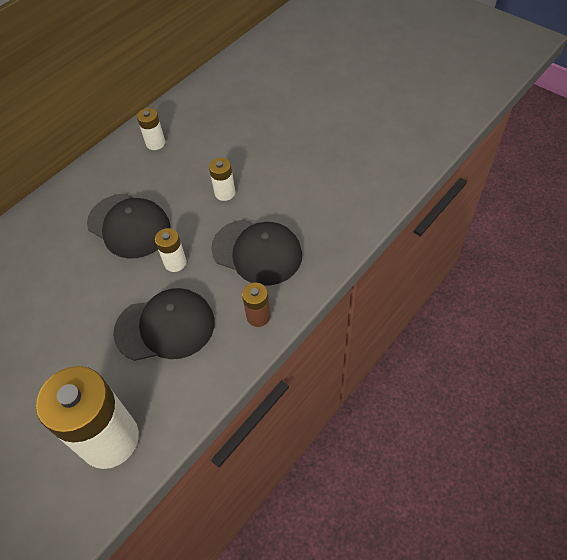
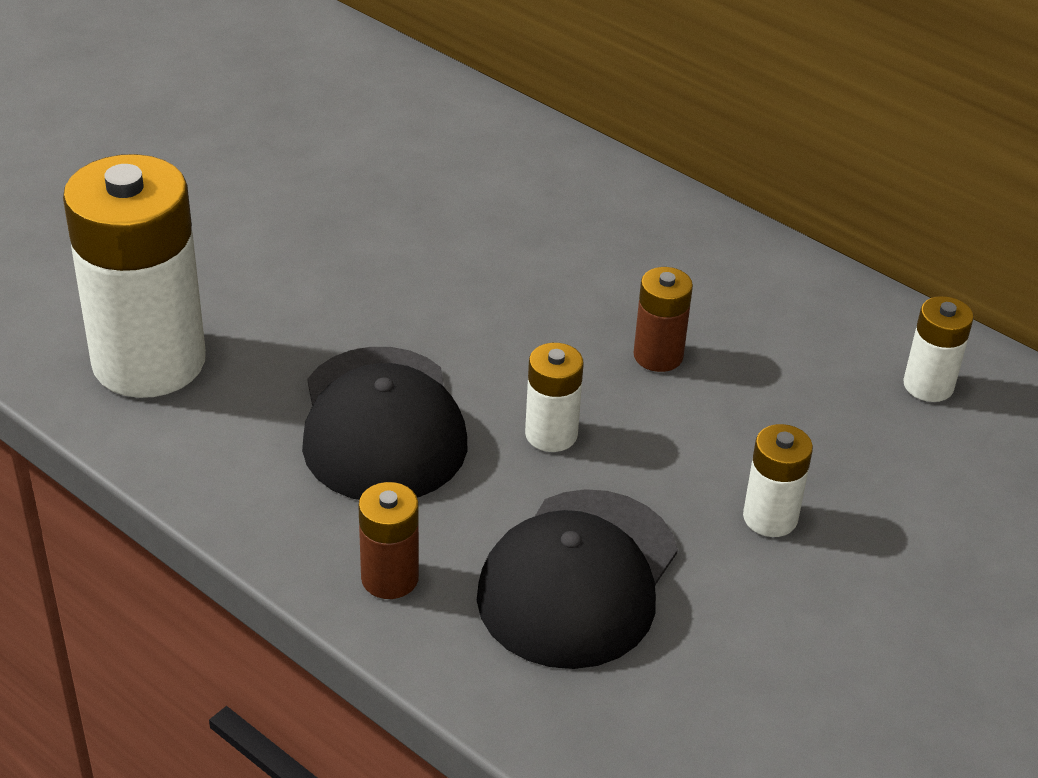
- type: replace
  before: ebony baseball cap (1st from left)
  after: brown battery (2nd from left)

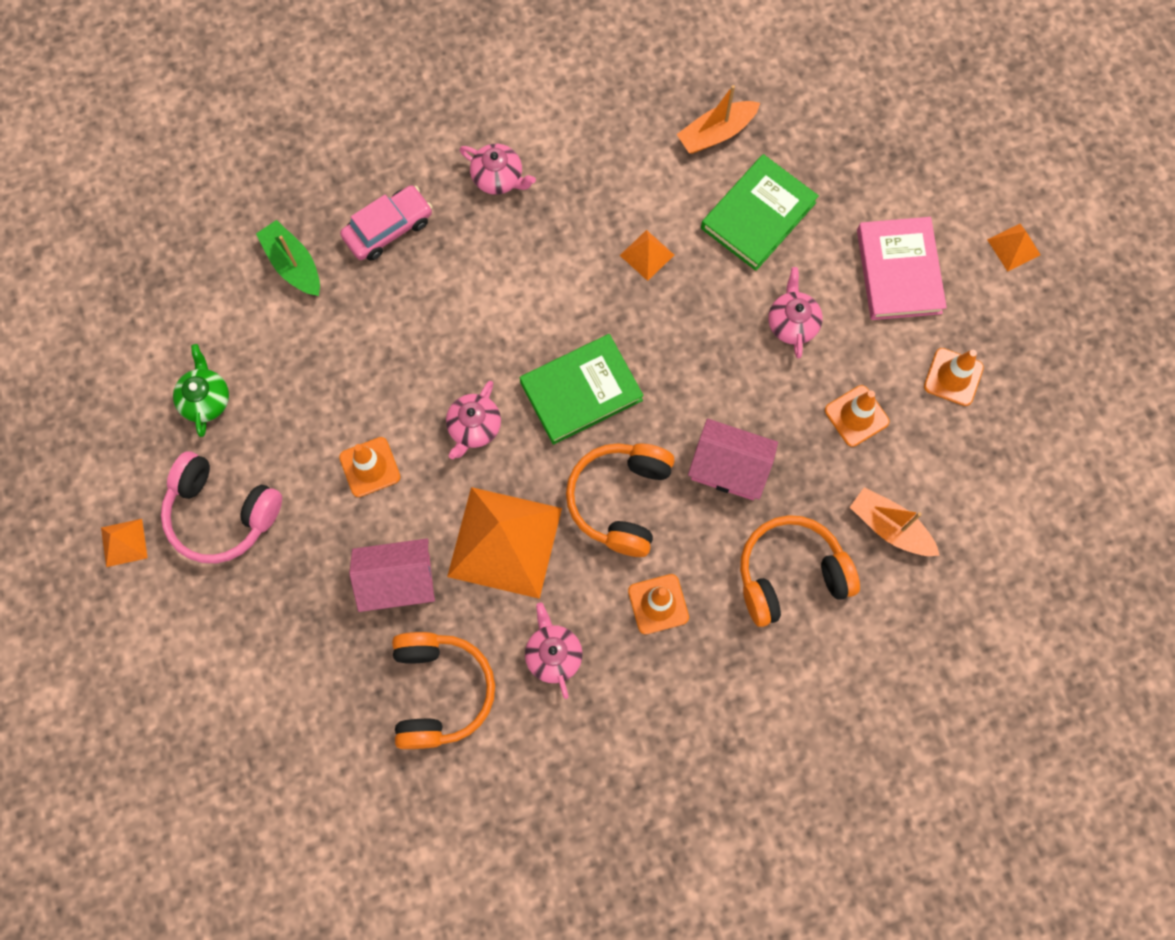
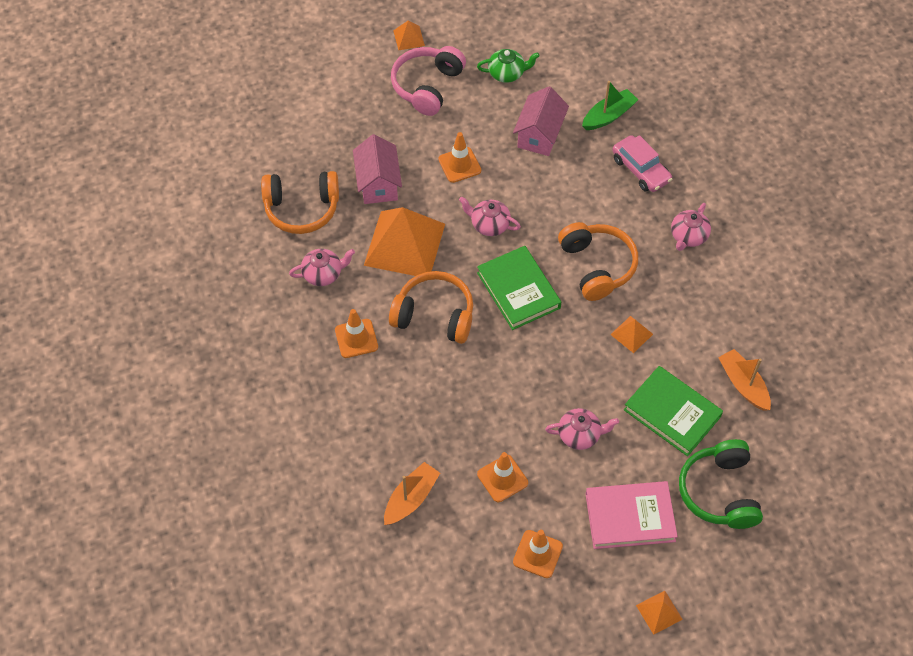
- type: move
  before: pink house (2nd from left)
- type: move
  before: bright orange headset (3rd from left)
- type: insert
  after: emerald headset

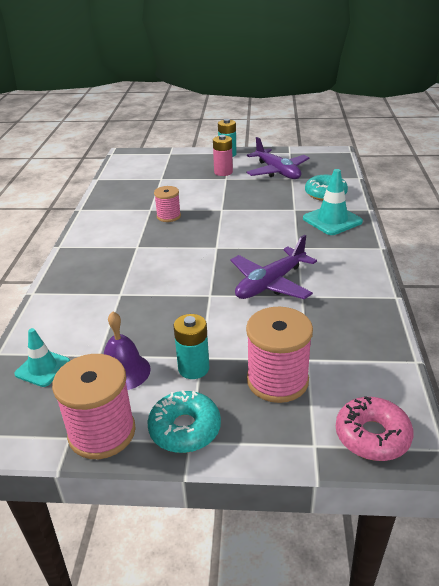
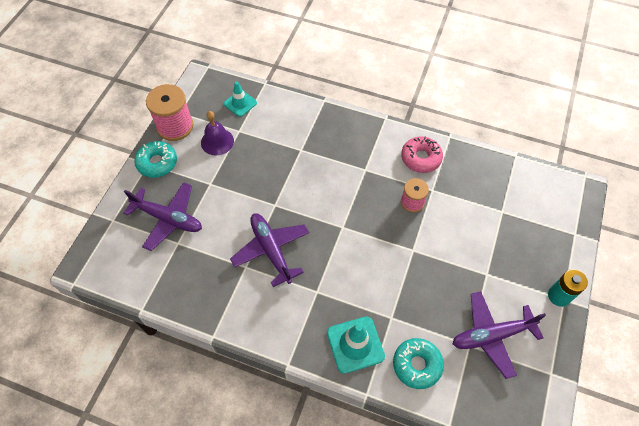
- type: replace
  before: pink bobbin (3rd from left)
  after: violet aeroplane (1st from left)
- type: move
  before: pink donut
- type: delete
  before: aqua battery (1st from left)
- type: delete
  before: pink battery

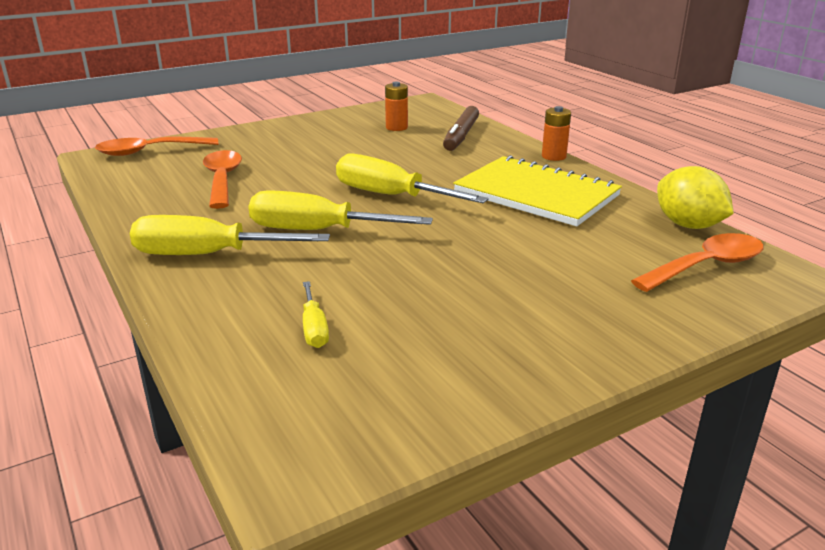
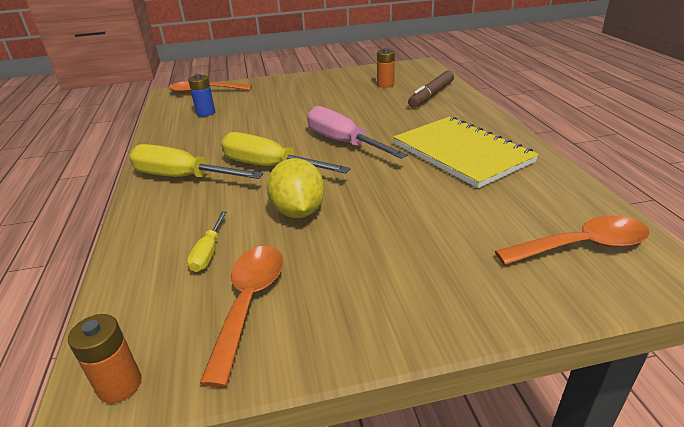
- type: move
  before: bright orange battery (2nd from left in the first image)
  after: bright orange battery (1st from left)
- type: insert
  after: royal blue battery
- type: move
  before: bright orange spoon (2nd from left)
- type: move
  before: yellow citrus fruit
- type: recolor
  before: yellow screwdriver (4th from left)
  after: pink screwdriver

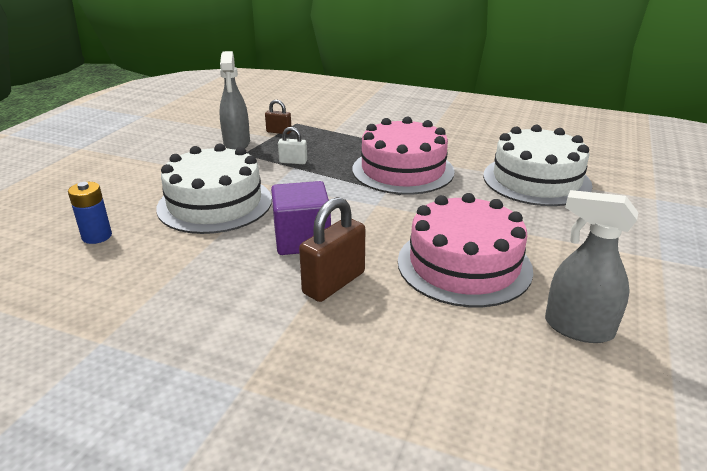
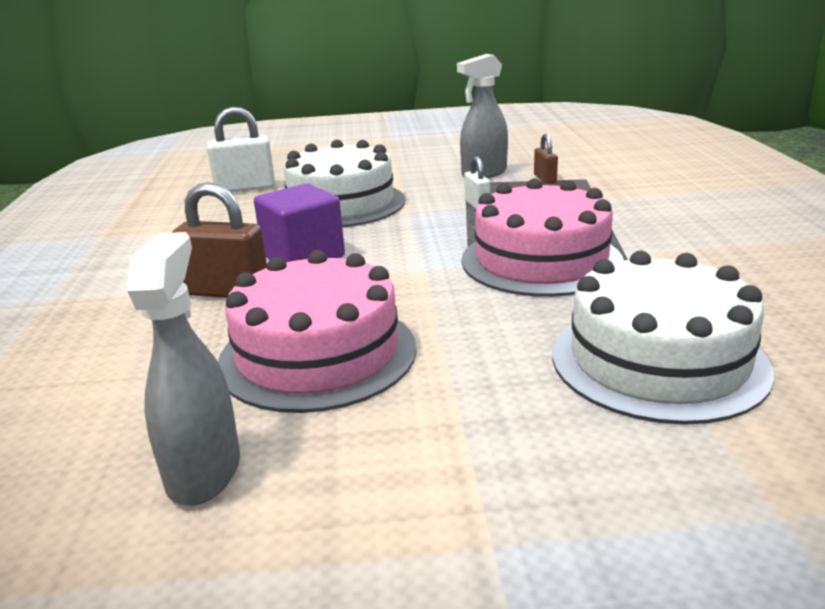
- type: replace
  before: royal blue battery
  after: pure white small lock (1st from left)

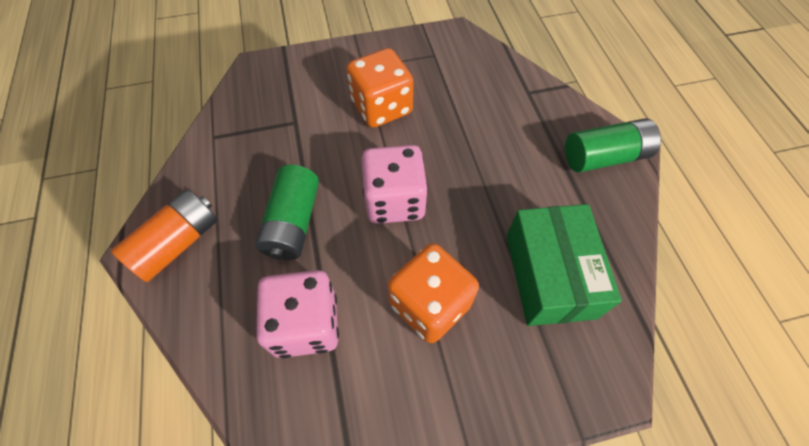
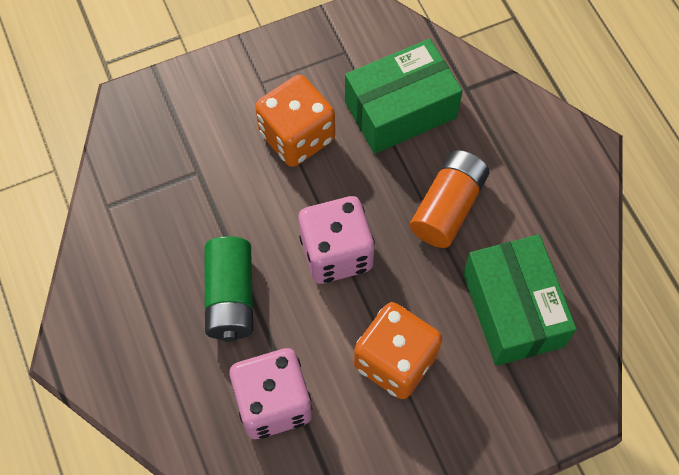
- type: insert
  after: emerald package (1st from left)
- type: move
  before: bright orange battery
- type: delete
  before: emerald battery (2nd from left)

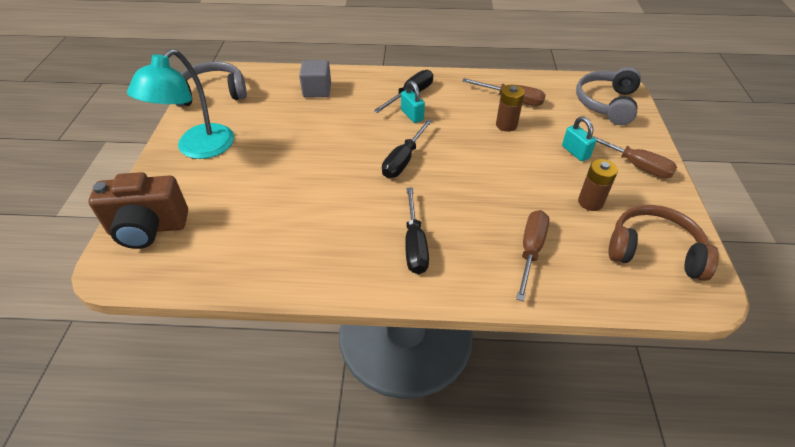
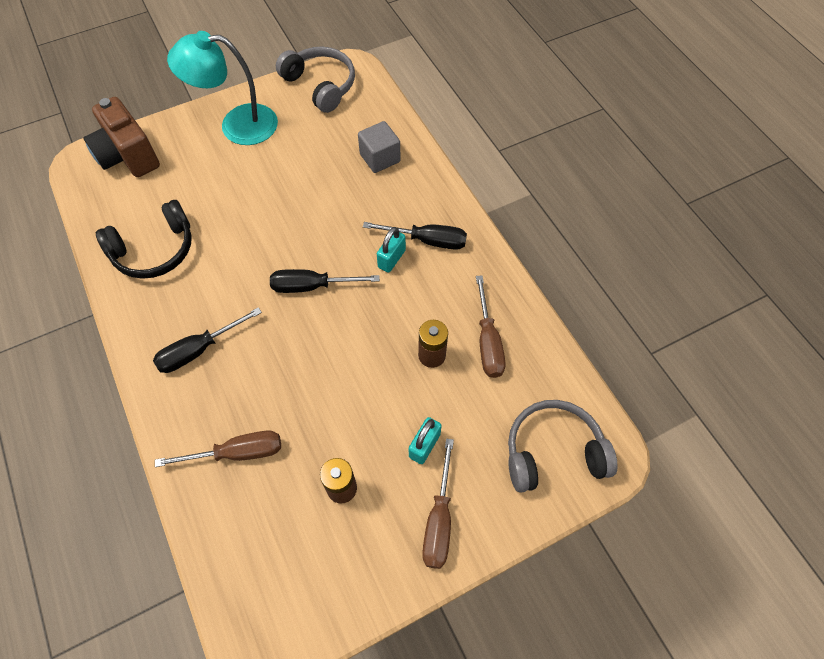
- type: insert
  after: ebony headset
- type: delete
  before: brown headset

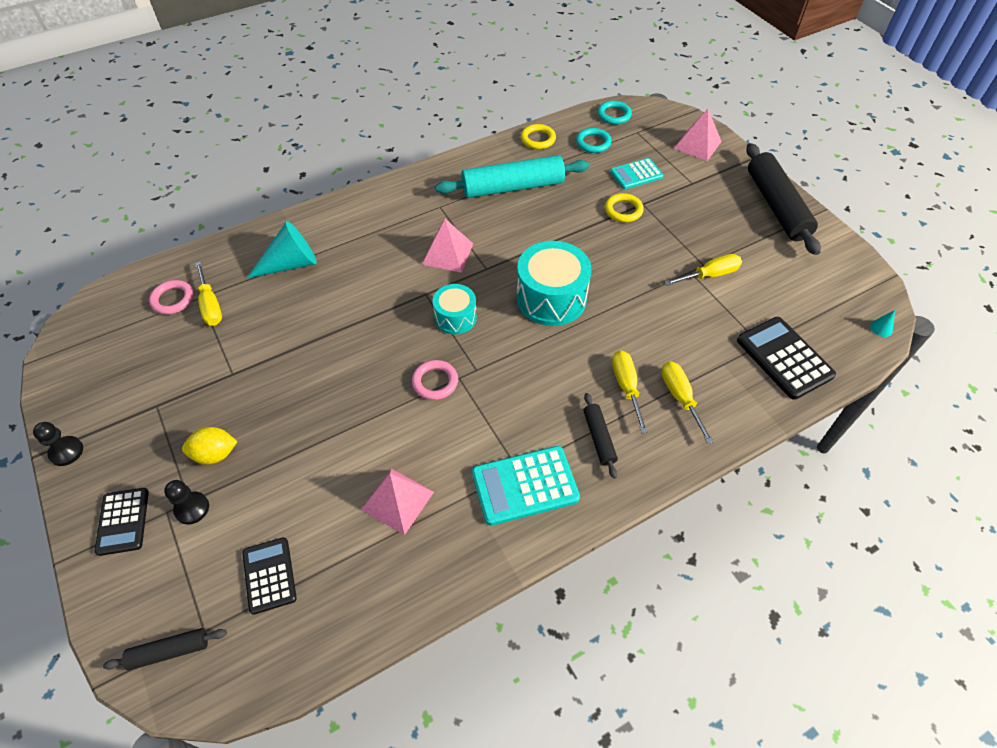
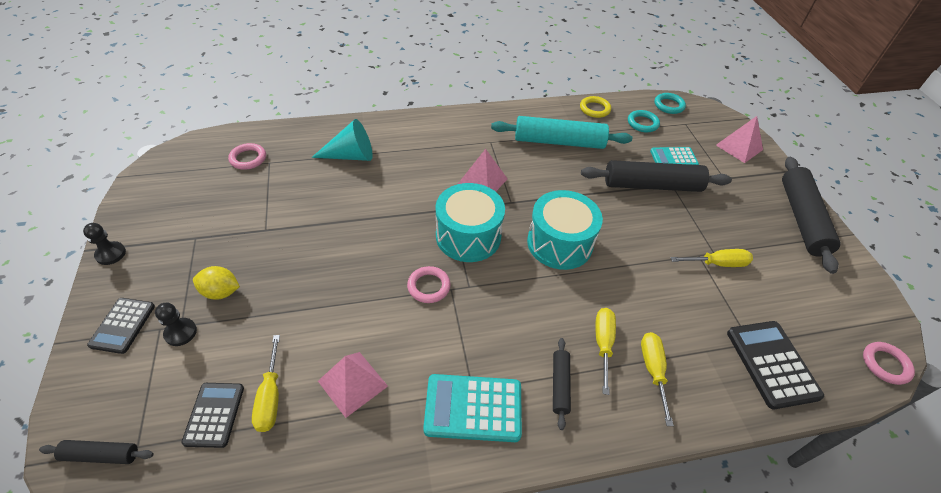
- type: move
  before: yellow screwdriver (1st from left)
- type: resize
  before: aqua snare drum (1st from left)
  scale: 1.7
- type: replace
  before: yellow hoop (2nd from left)
  after: ebony dough roller (3rd from left)
- type: replace
  before: aqua solid cone (2nd from left)
  after: pink hoop (3rd from left)

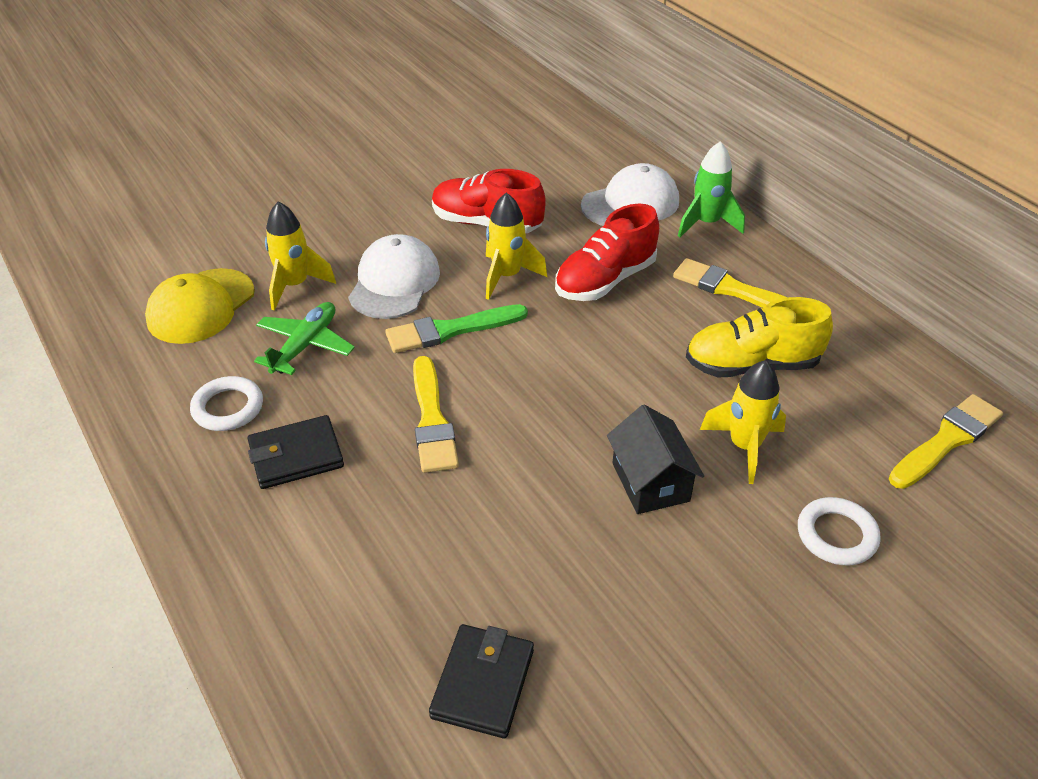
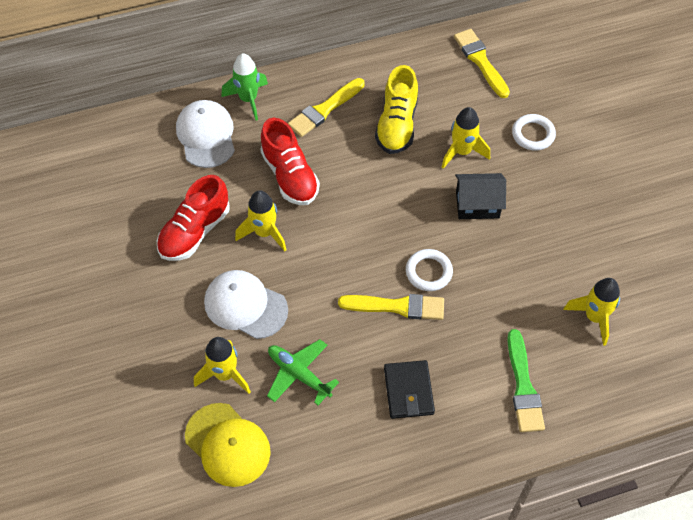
- type: move
  before: pure white hoop (1st from left)
- type: move
  before: emerald paintbrush
- type: replace
  before: ebony wallet (2nd from left)
  after: yellow toy rocket (4th from left)

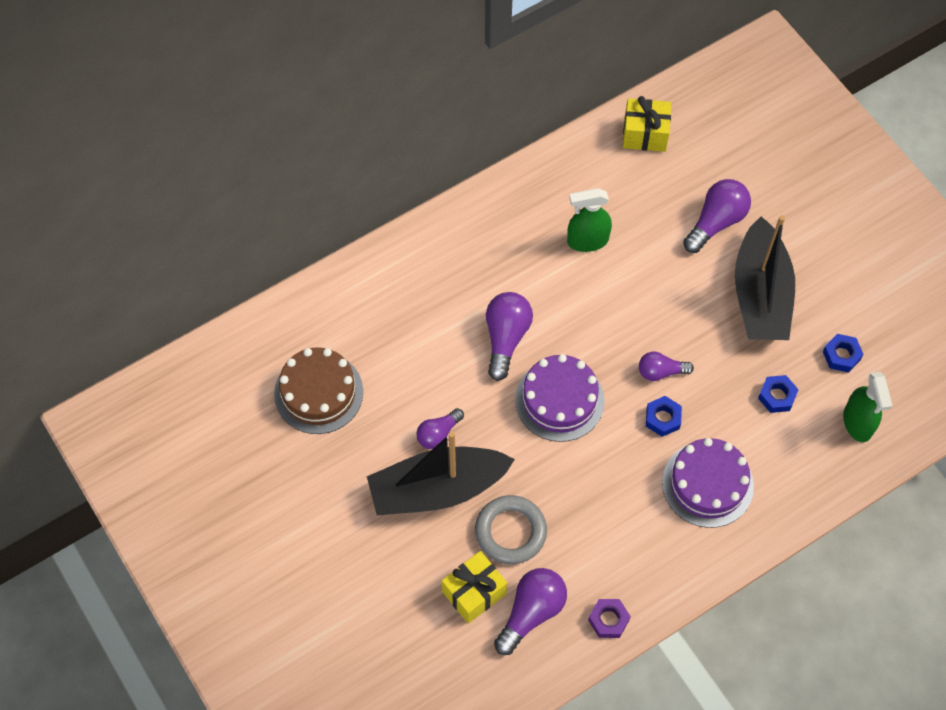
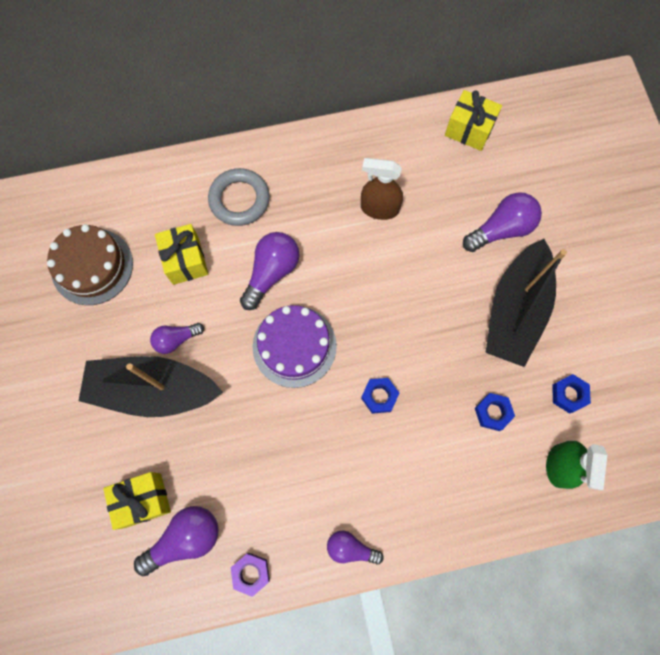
- type: insert
  after: yellow gift (2nd from left)
- type: move
  before: ash-grey hoop
- type: move
  before: violet light bulb (4th from left)
- type: recolor
  before: emerald spray cleaner (1st from left)
  after: brown spray cleaner
- type: delete
  before: violet layer cake (2nd from left)

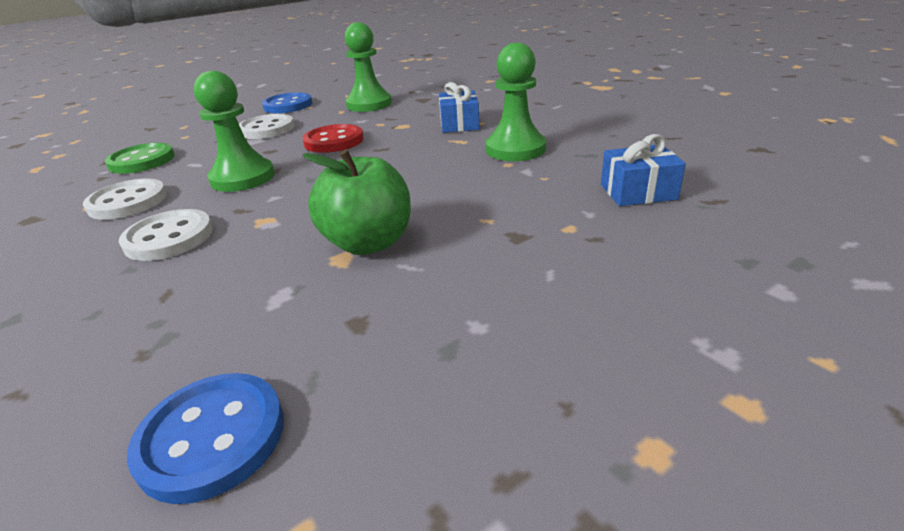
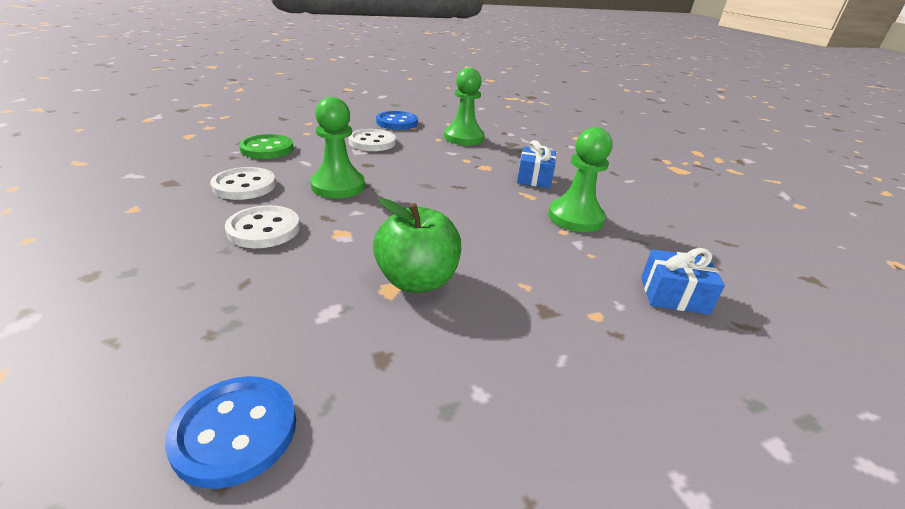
- type: delete
  before: scarlet button

